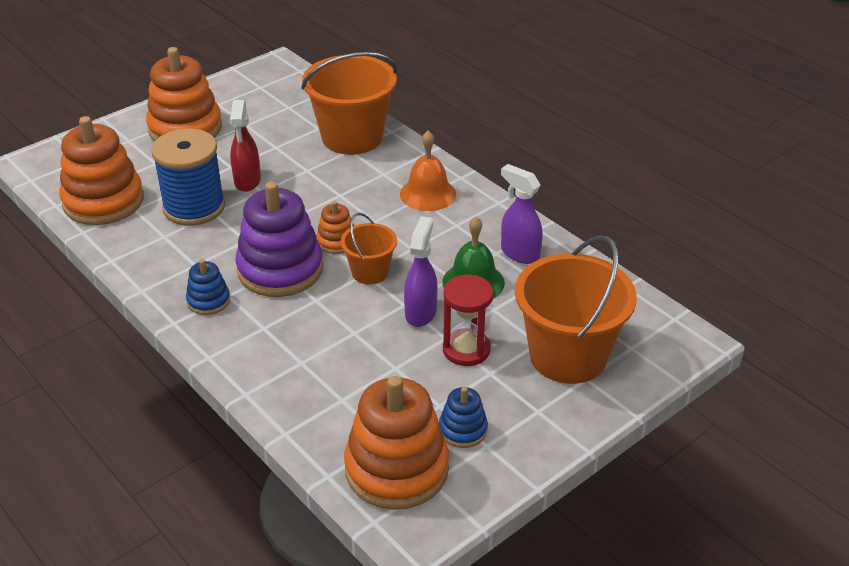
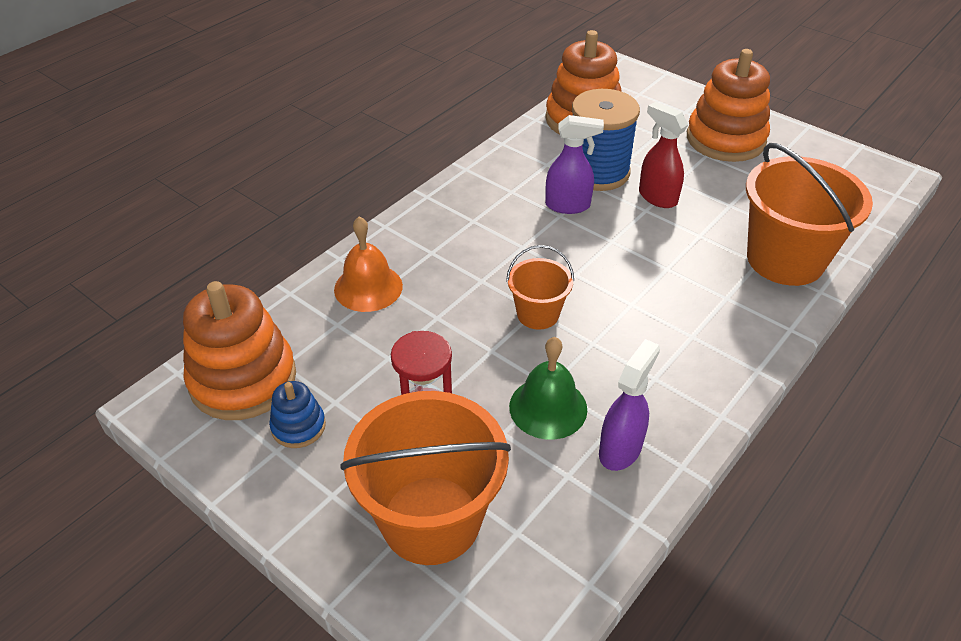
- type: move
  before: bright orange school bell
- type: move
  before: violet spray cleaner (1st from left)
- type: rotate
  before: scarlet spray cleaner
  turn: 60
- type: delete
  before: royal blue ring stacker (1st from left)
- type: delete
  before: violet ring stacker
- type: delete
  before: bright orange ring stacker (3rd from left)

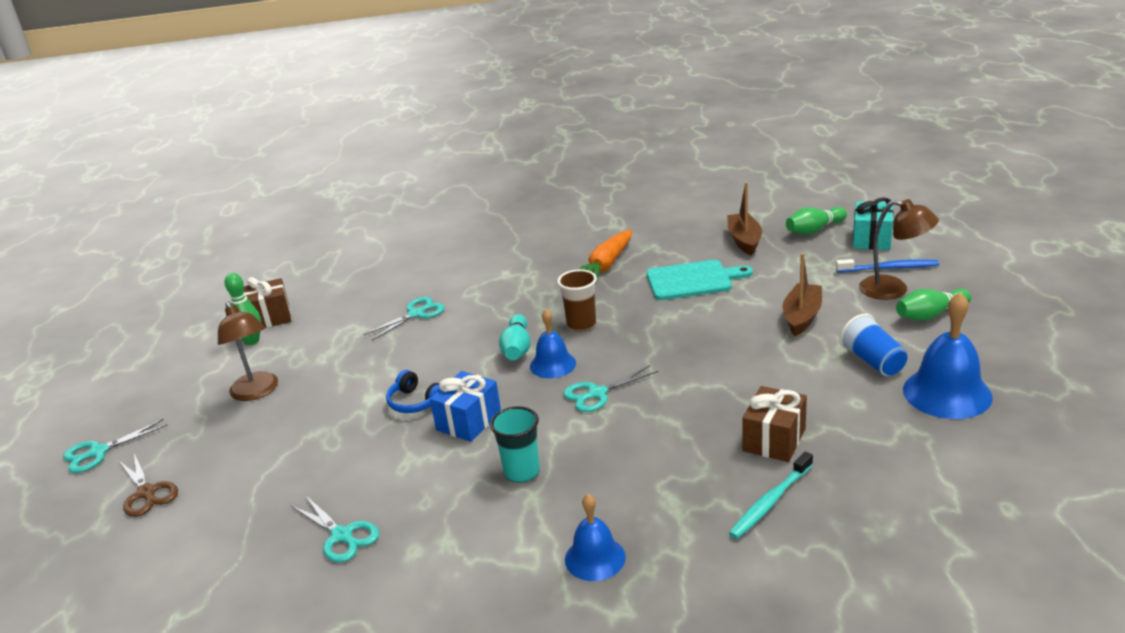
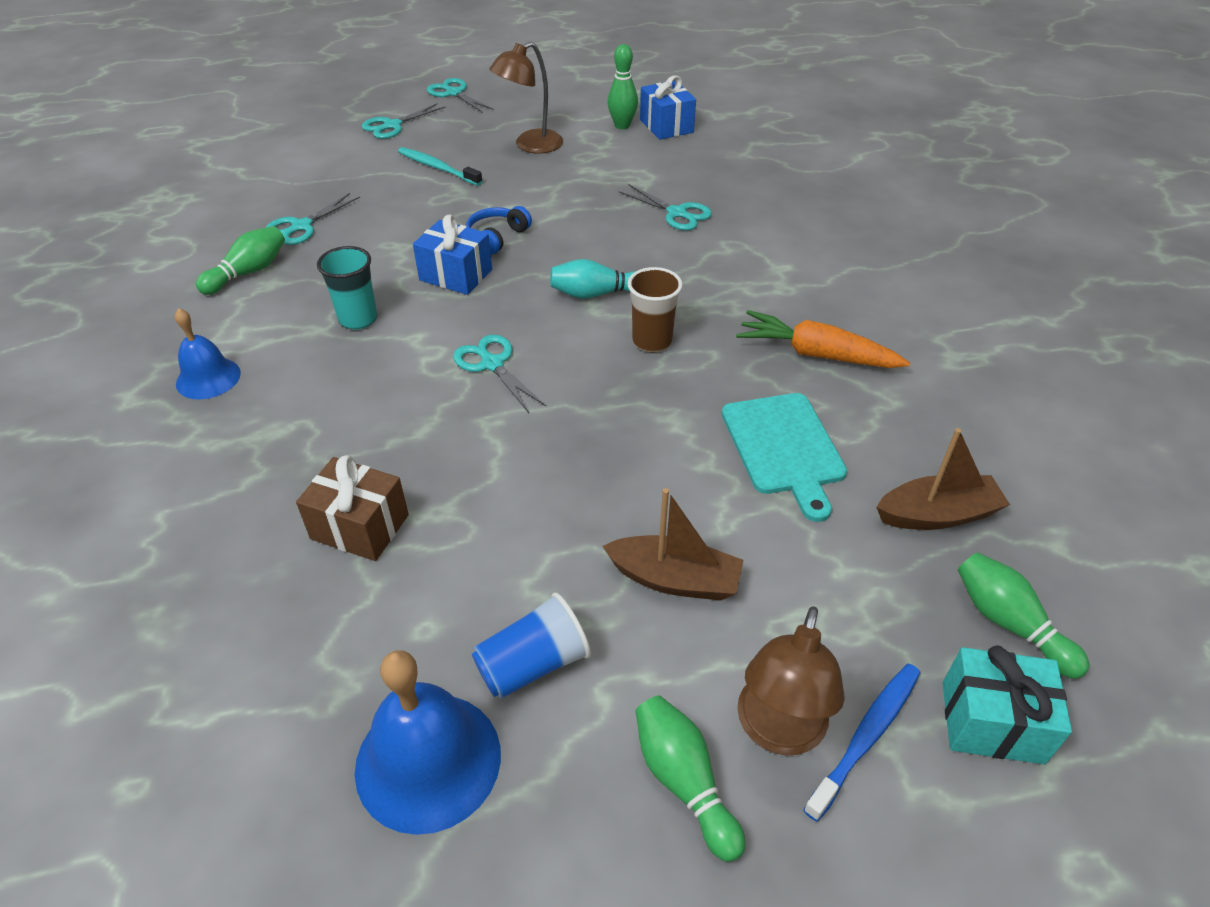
- type: insert
  after: emerald skittle (1st from left)
- type: recolor
  before: brown scissors
  after: aqua scissors (2nd from left)
- type: move
  before: aqua dental brush
- type: recolor
  before: brown gift (1st from left)
  after: royal blue gift (2nd from left)
- type: rotate
  before: royal blue dental brush
  turn: -135
- type: delete
  before: royal blue school bell (1st from left)

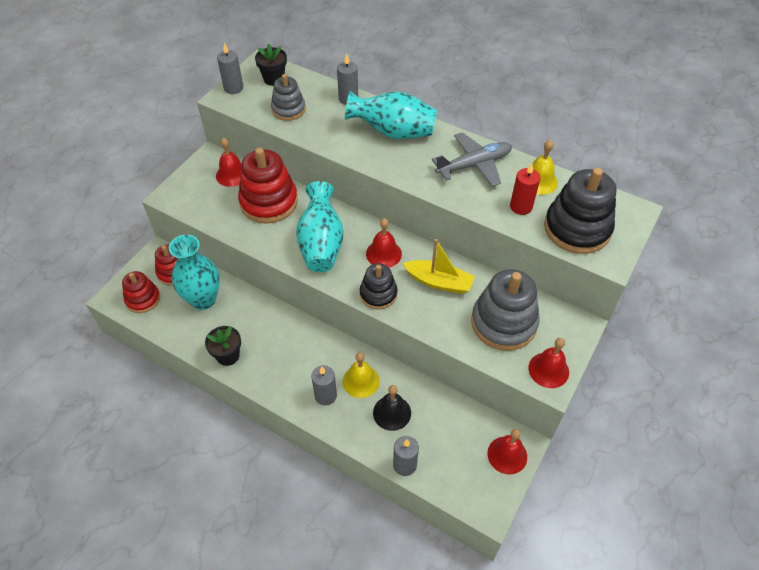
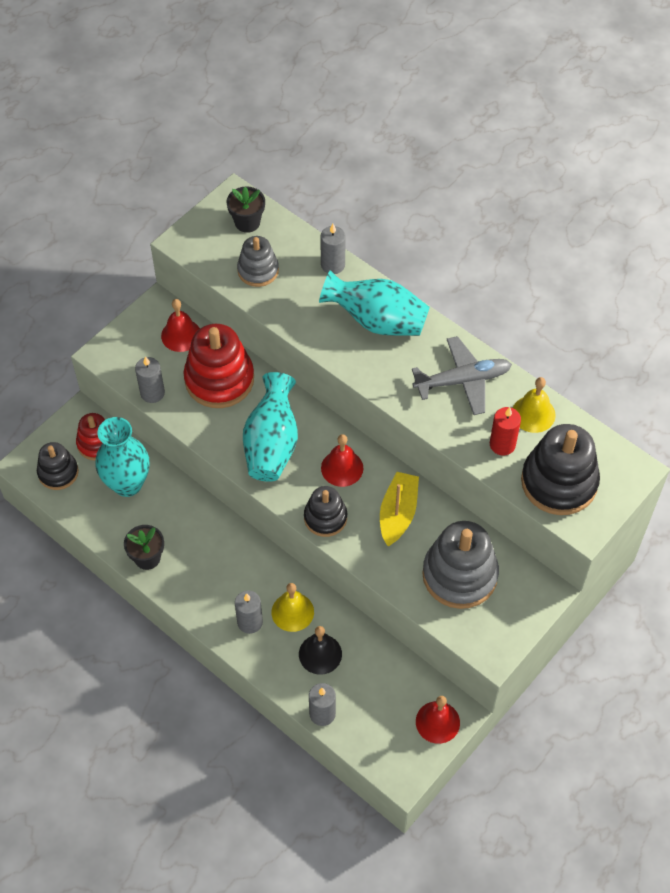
- type: recolor
  before: scarlet ring stacker (1st from left)
  after: ebony ring stacker (1st from left)
- type: move
  before: ash-grey wax candle (1st from left)
- type: rotate
  before: yellow sailboat
  turn: -105
- type: delete
  before: scarlet school bell (4th from left)

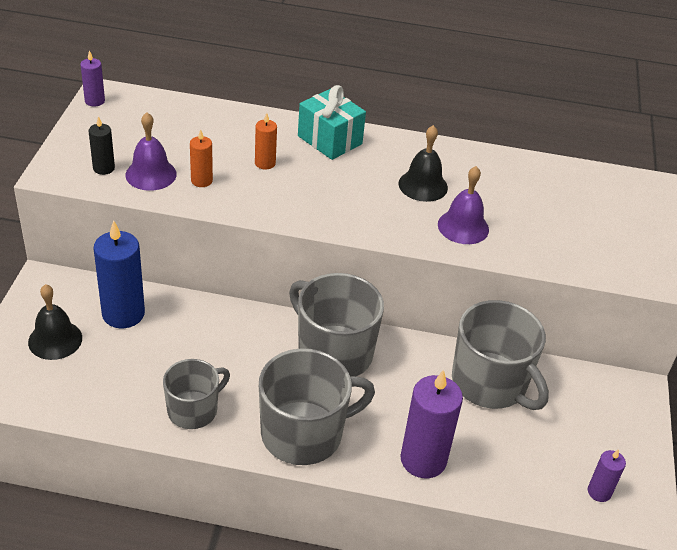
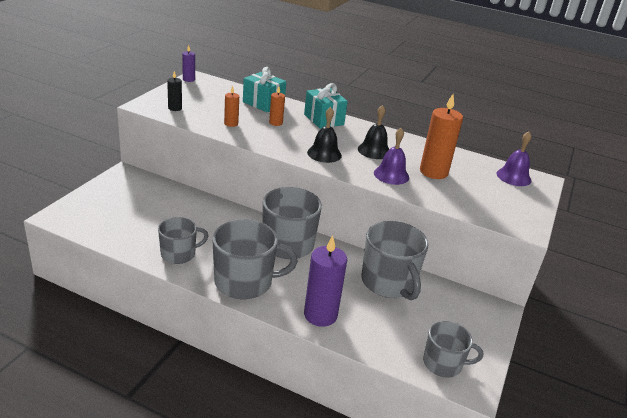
- type: insert
  after: aqua gift (1st from left)
- type: move
  before: ebony school bell (1st from left)
- type: insert
  after: bright orange wax candle (3rd from left)
- type: replace
  before: violet wax candle (3rd from left)
  after: ash-grey tea mug (5th from left)
- type: move
  before: violet school bell (1st from left in the first image)
  after: violet school bell (2nd from left)
- type: delete
  before: royal blue wax candle

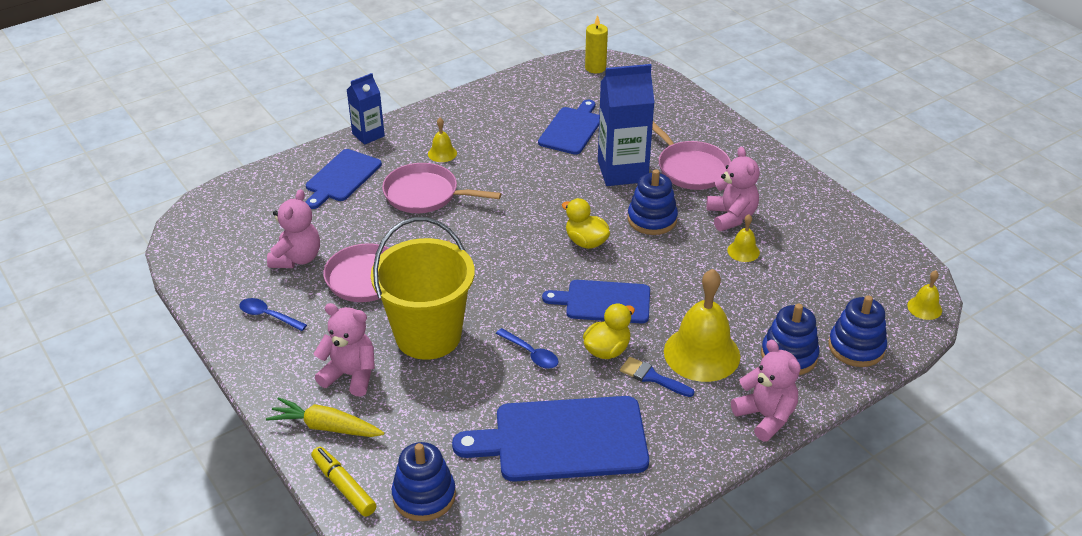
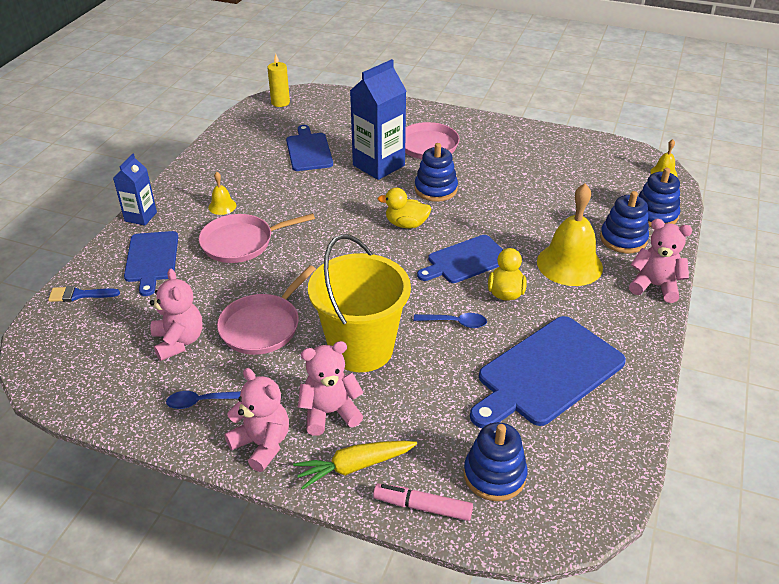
- type: move
  before: royal blue paintbrush
- type: move
  before: pink stuffed bear (3rd from left in the first image)
  after: pink stuffed bear (2nd from left)
- type: recolor
  before: yellow marker pen
  after: pink marker pen
- type: delete
  before: yellow school bell (3rd from left)

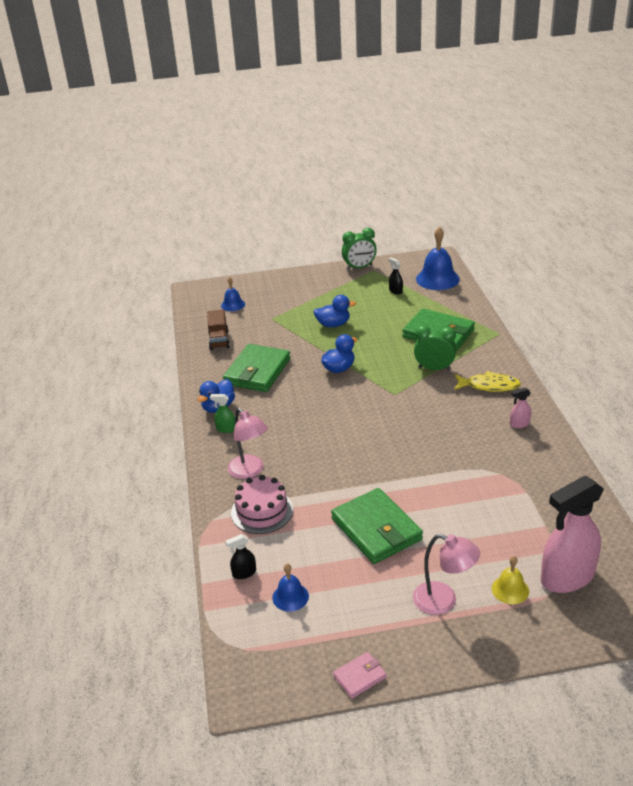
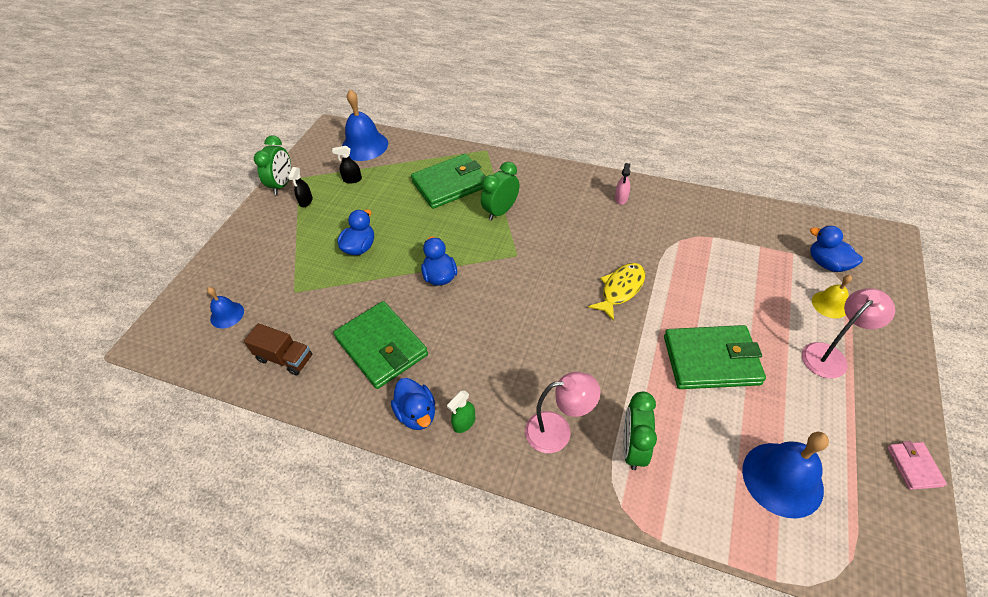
- type: move
  before: ebony spray cleaner (1st from left)
- type: move
  before: yellow fish
- type: replace
  before: pink layer cake
  after: emerald alarm clock (3rd from left)
- type: resize
  before: royal blue school bell (2nd from left in the first image)
  scale: 1.83
- type: replace
  before: pink spray cleaner (2nd from left)
  after: royal blue rubber duck (4th from left)

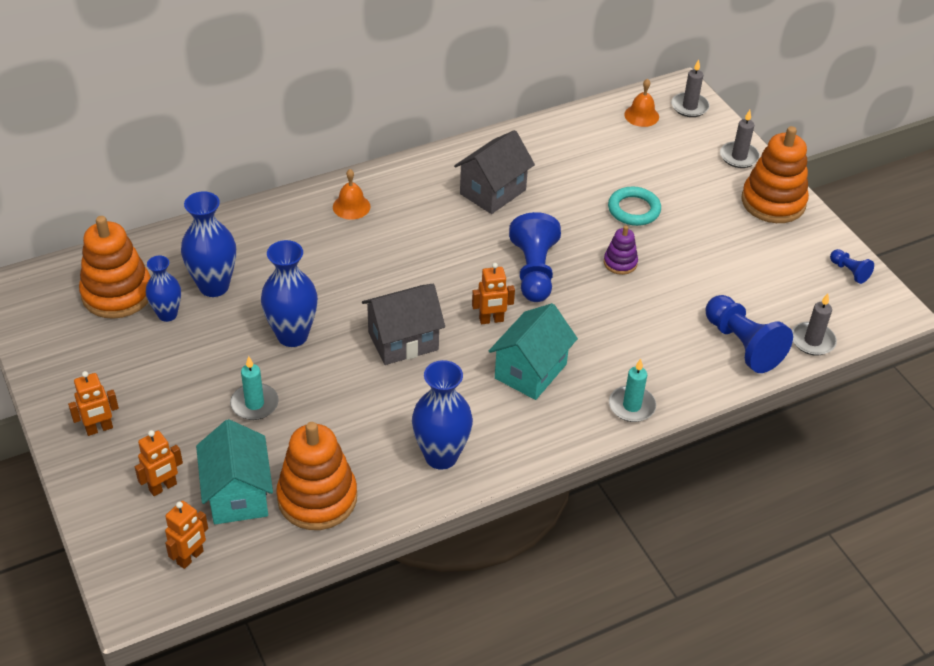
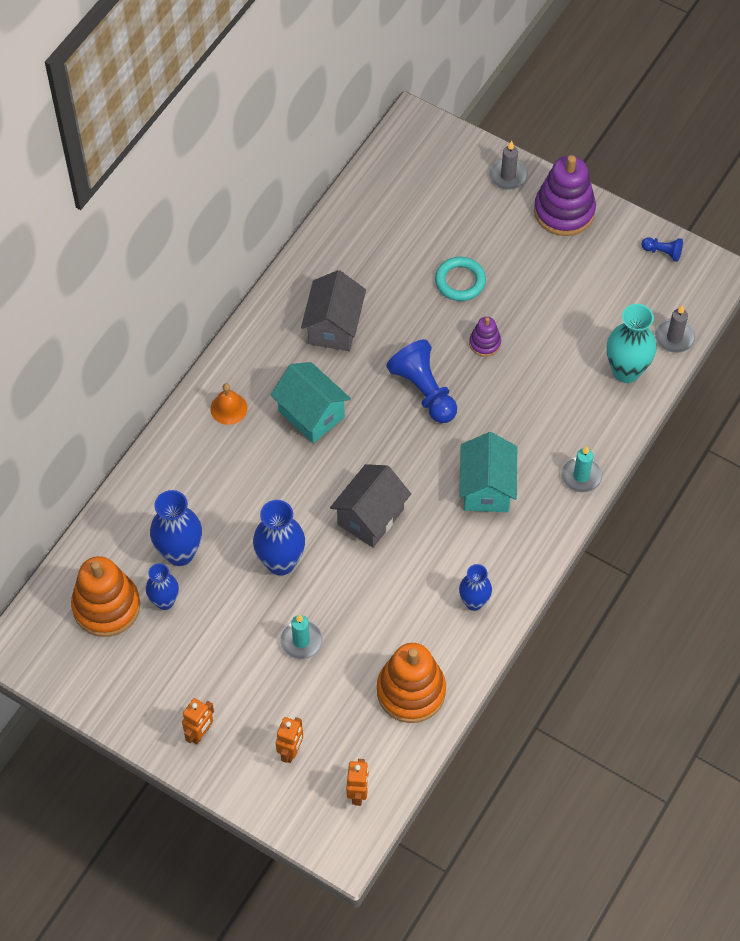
- type: move
  before: aqua house (1st from left)
- type: resize
  before: royal blue tall vase (4th from left)
  scale: 0.63
- type: recolor
  before: bright orange ring stacker (3rd from left)
  after: violet ring stacker (2nd from left)
- type: replace
  before: royal blue chess pawn (2nd from left)
  after: aqua tall vase
- type: delete
  before: bright orange robot figure (4th from left)
- type: delete
  before: bright orange school bell (2nd from left)
- type: delete
  before: ash-grey wax candle (1st from left)

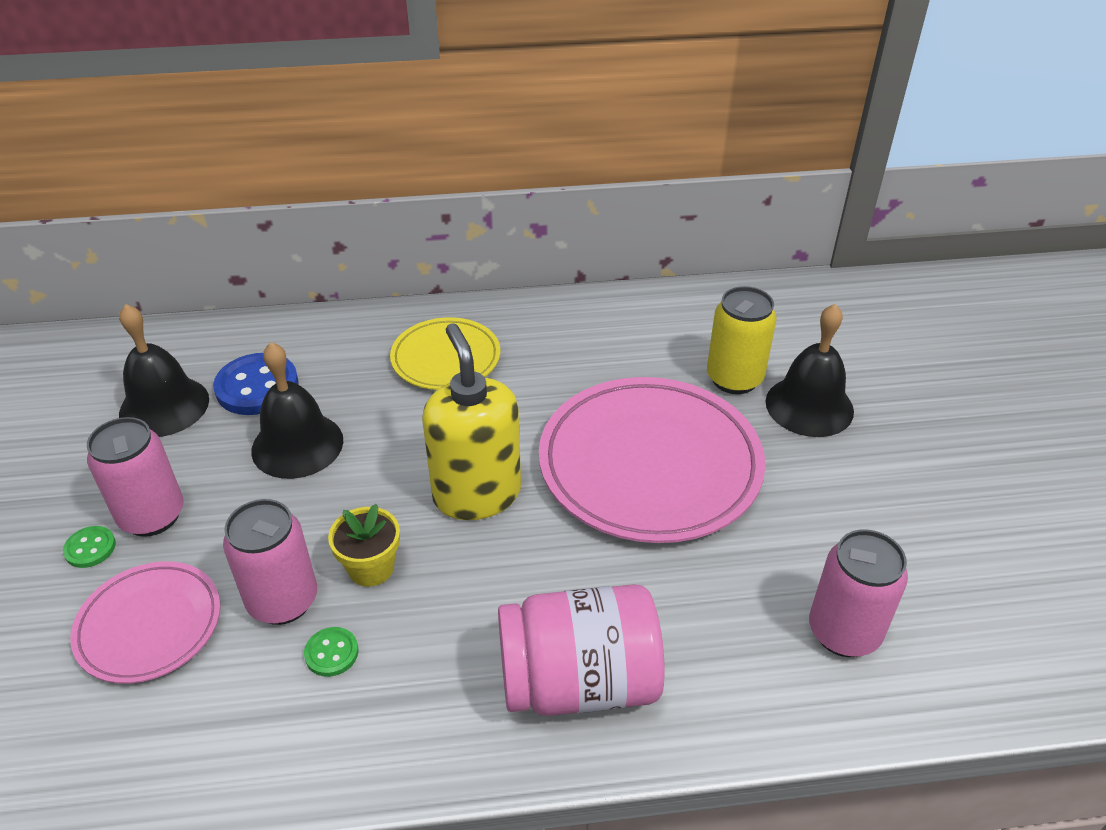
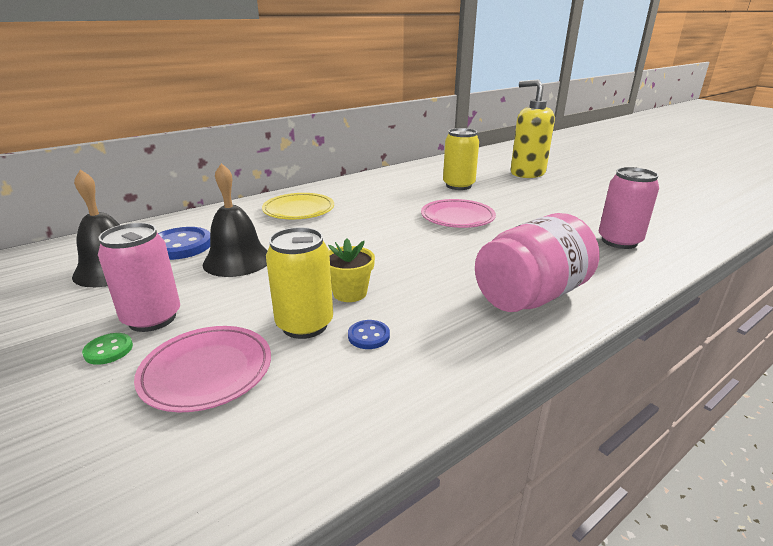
- type: recolor
  before: pink can (2nd from left)
  after: yellow can (1st from left)
- type: recolor
  before: emerald button (2nd from left)
  after: royal blue button (2nd from left)
- type: resize
  before: pink dinner plate (2nd from left)
  scale: 0.55
- type: move
  before: yellow pump bottle
- type: delete
  before: ebony school bell (3rd from left)

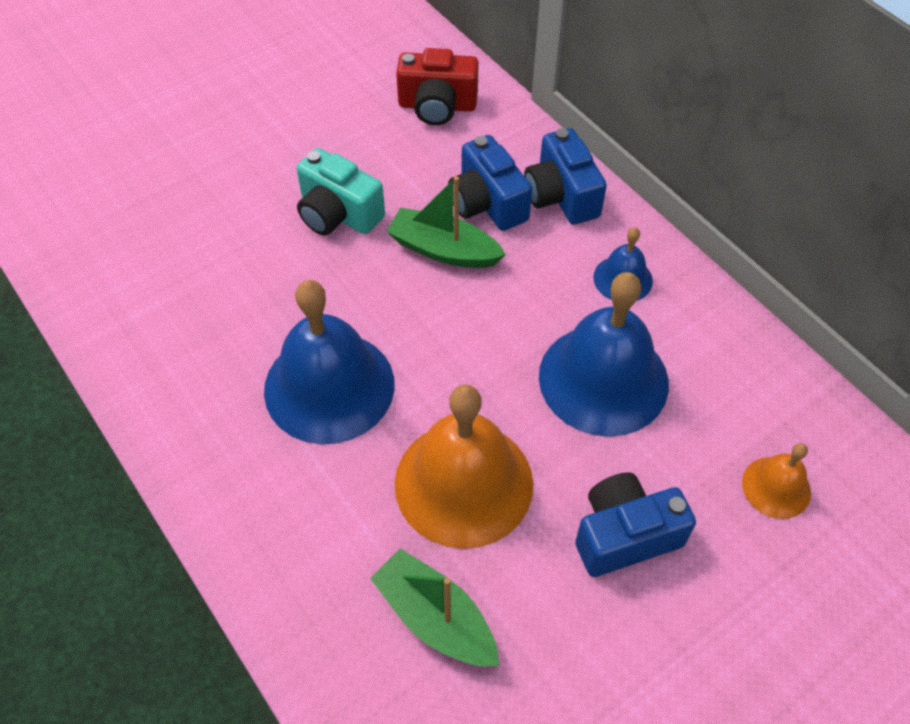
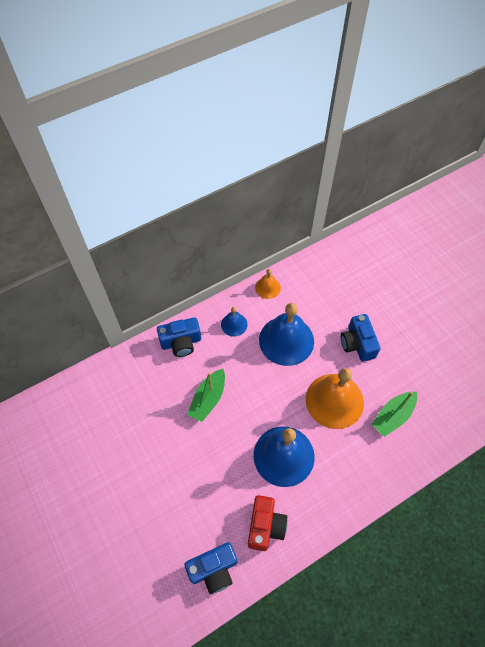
- type: move
  before: royal blue camera (1st from left in the first image)
  after: royal blue camera (2nd from left)
- type: move
  before: scarlet camera
- type: move
  before: bright orange school bell (2nd from left in the first image)
  after: bright orange school bell (1st from left)
- type: delete
  before: aqua camera

